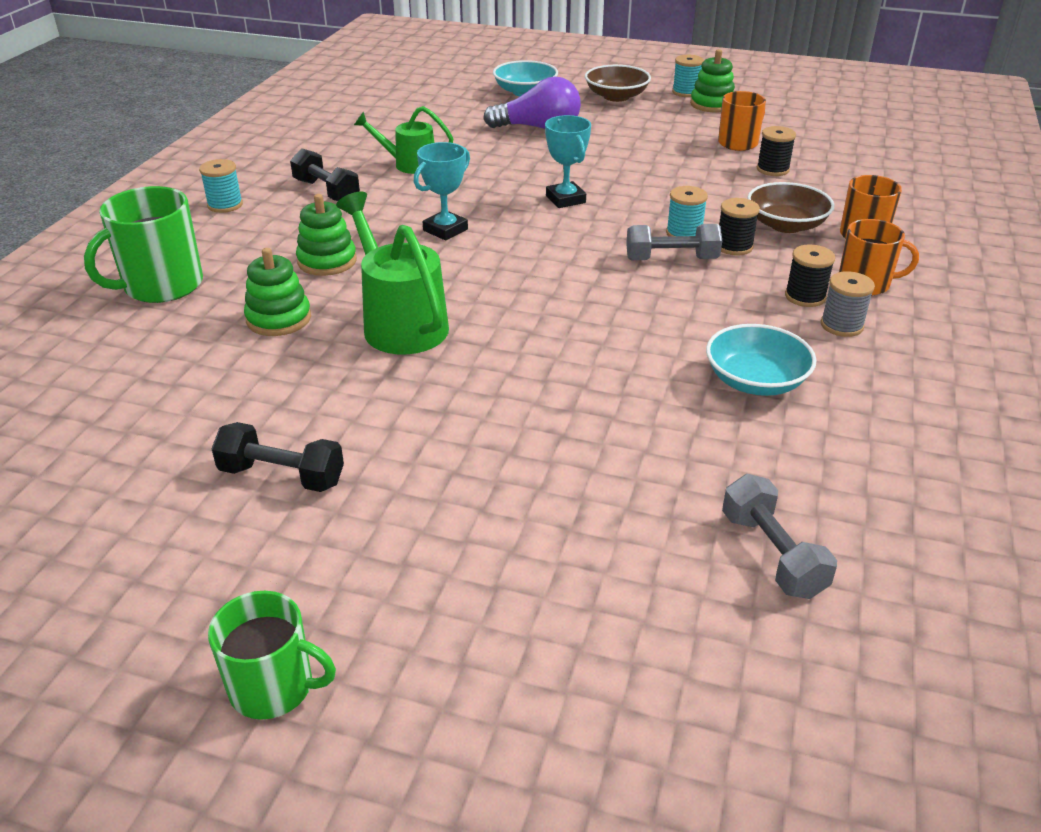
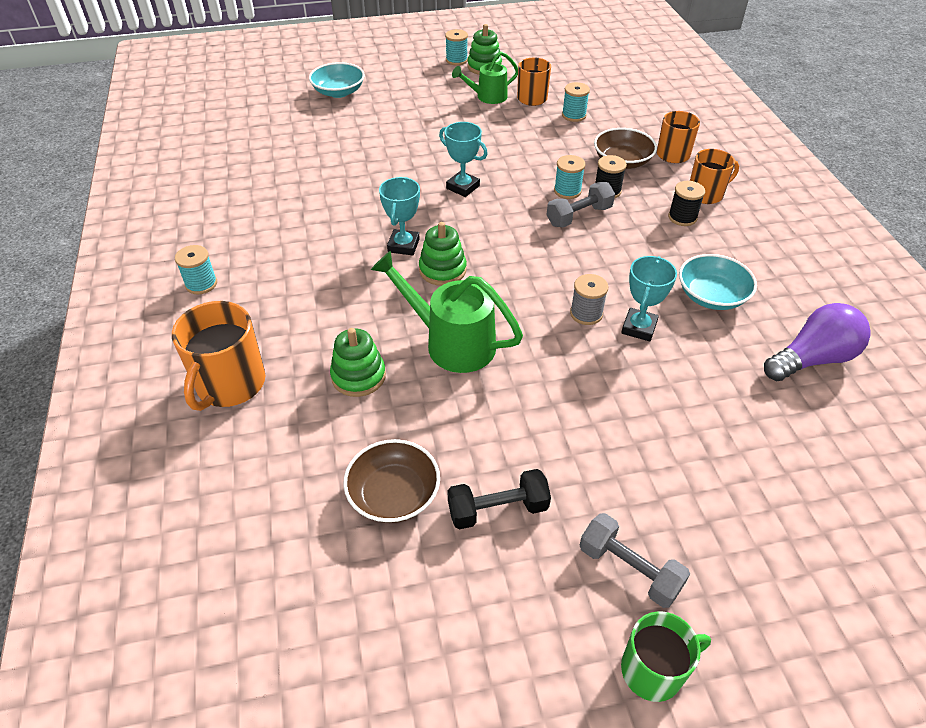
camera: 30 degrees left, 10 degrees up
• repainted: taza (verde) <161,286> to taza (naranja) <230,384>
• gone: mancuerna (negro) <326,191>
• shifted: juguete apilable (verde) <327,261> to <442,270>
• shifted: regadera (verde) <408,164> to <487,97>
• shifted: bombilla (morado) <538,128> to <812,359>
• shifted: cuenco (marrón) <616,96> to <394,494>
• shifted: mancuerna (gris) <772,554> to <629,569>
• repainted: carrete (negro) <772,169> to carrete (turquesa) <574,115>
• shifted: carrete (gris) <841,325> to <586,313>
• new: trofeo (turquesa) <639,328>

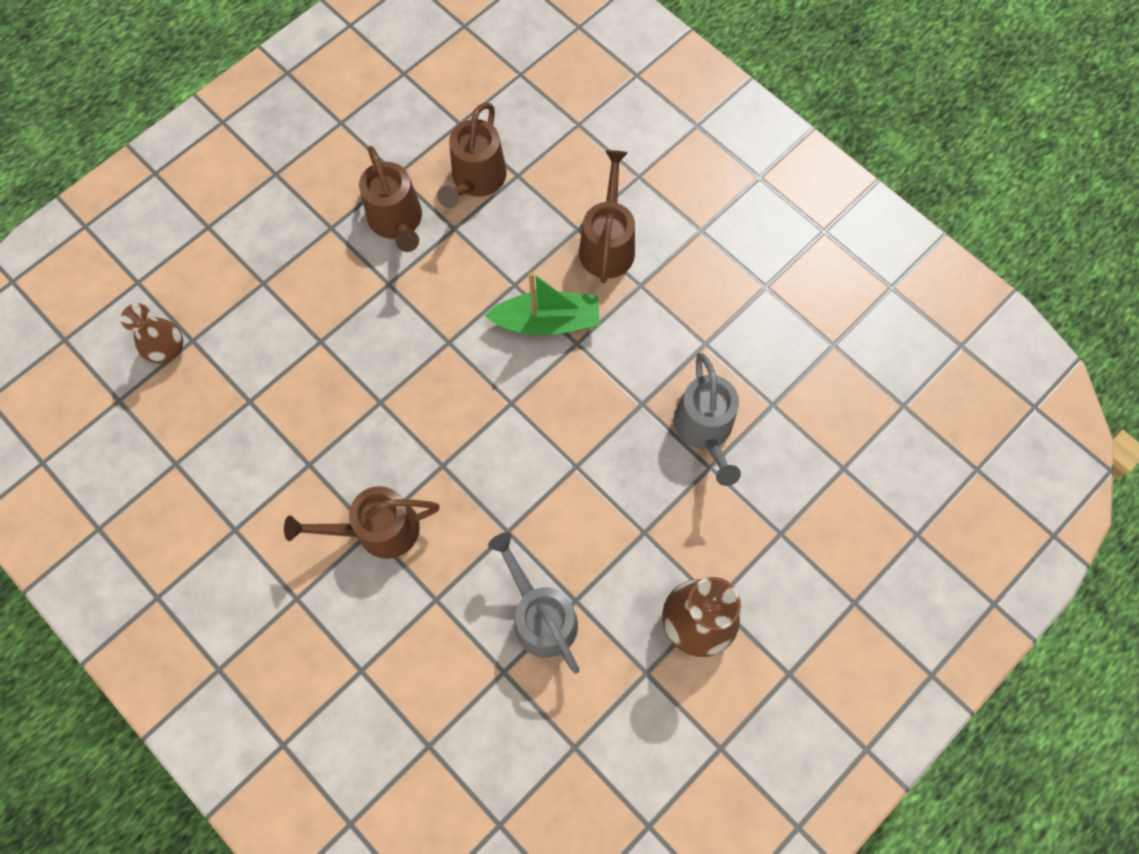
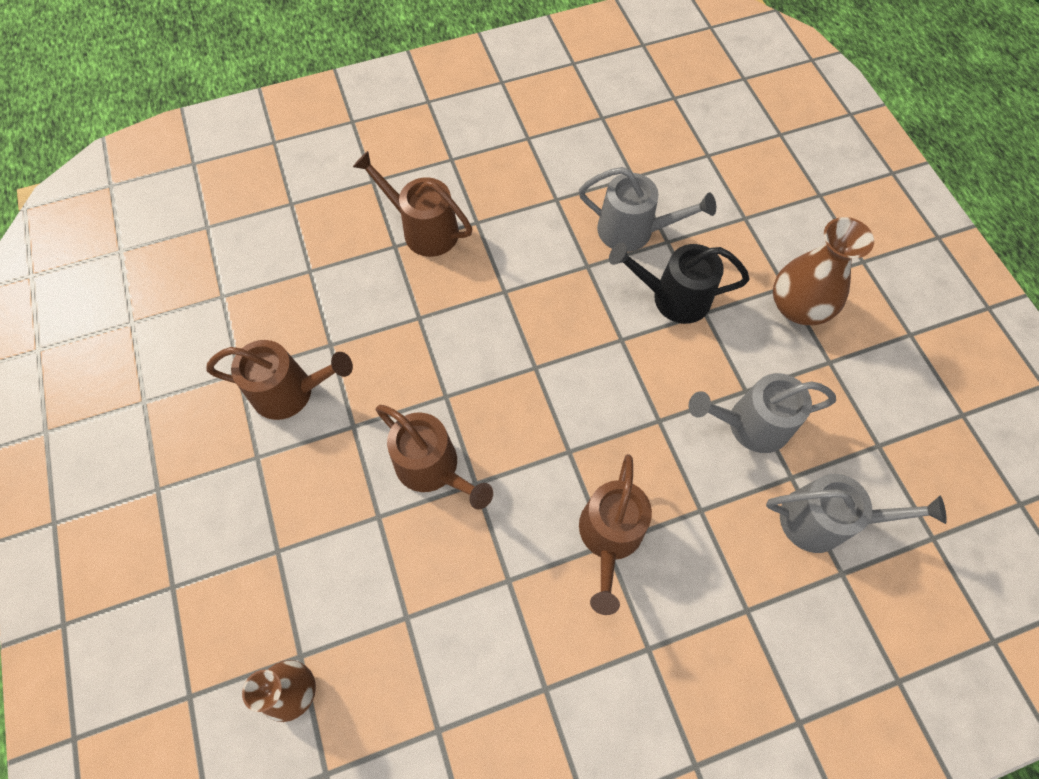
camera: 65 degrees left, 5 degrees down
• shifted: regadera (marrón) <476,180> to <433,468>
• gone: barco (verde) <547,322>
• new: regadera (negro) <672,297>
• new: regadera (gris) <824,521>

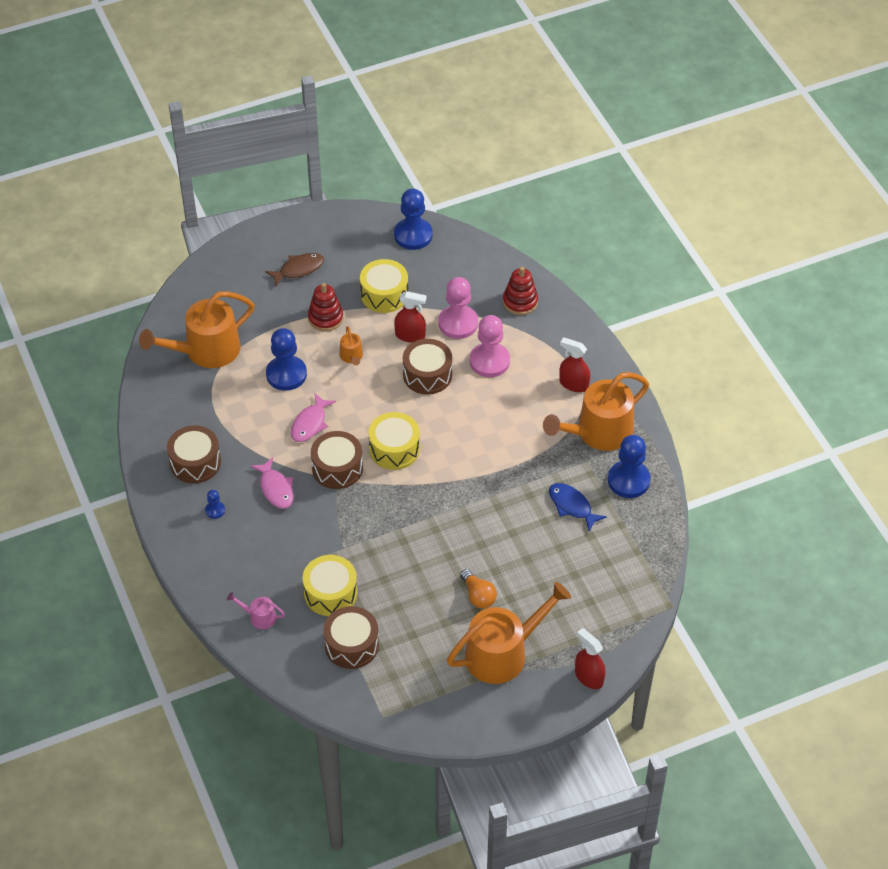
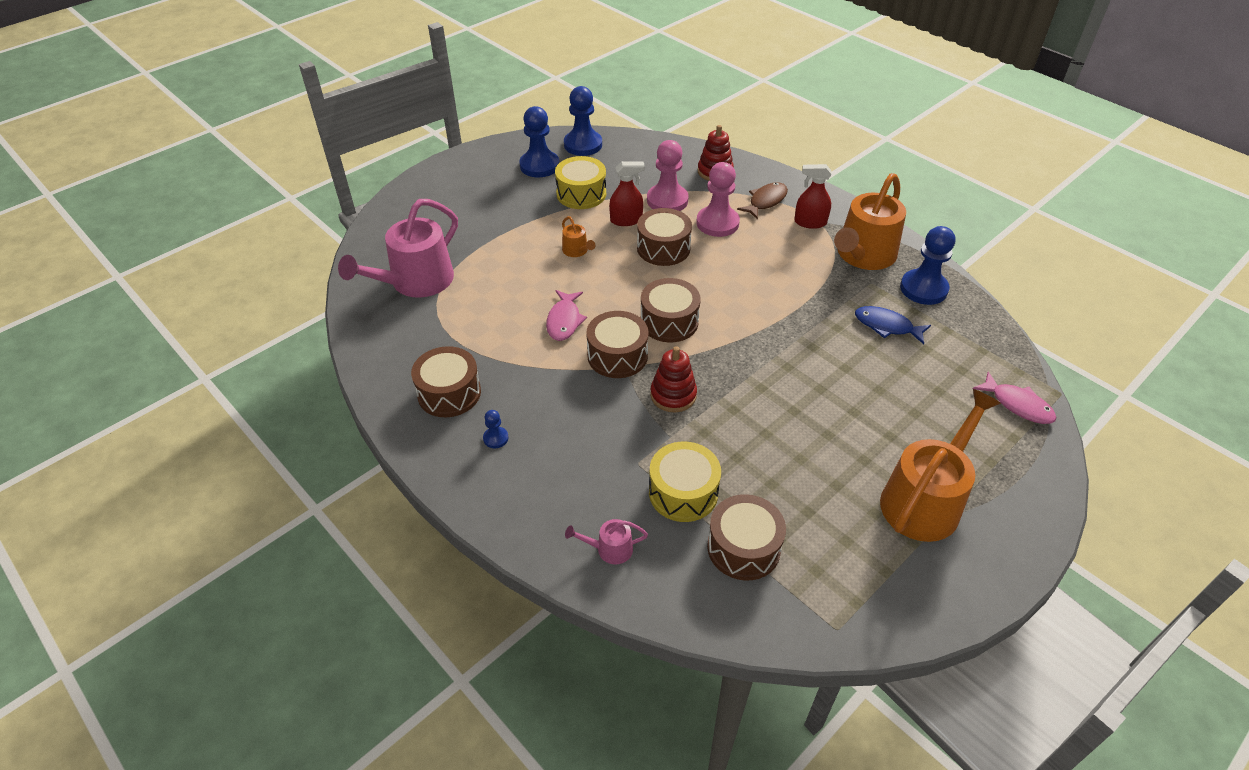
camera: 20 degrees left, 5 degrees down
• repainted: regadera (naranja) <206,350> to regadera (rosa) <416,282>
• shifted: pez (rosa) <276,488> to <1017,405>
• shifted: pez (marrón) <298,269> to <765,201>
• shifted: peón (azul) <286,374> to <539,166>
• shifted: juguete apilable (rojo) <325,318> to <673,395>
• repainted: tambor (amarillo) <394,449> to tambor (marrón) <669,321>
• gone: bombilla (naranja) <478,596>
• gone: pulverizador (rojo) <589,677>

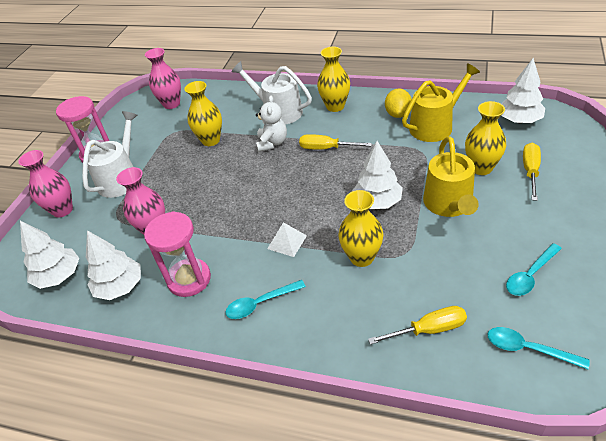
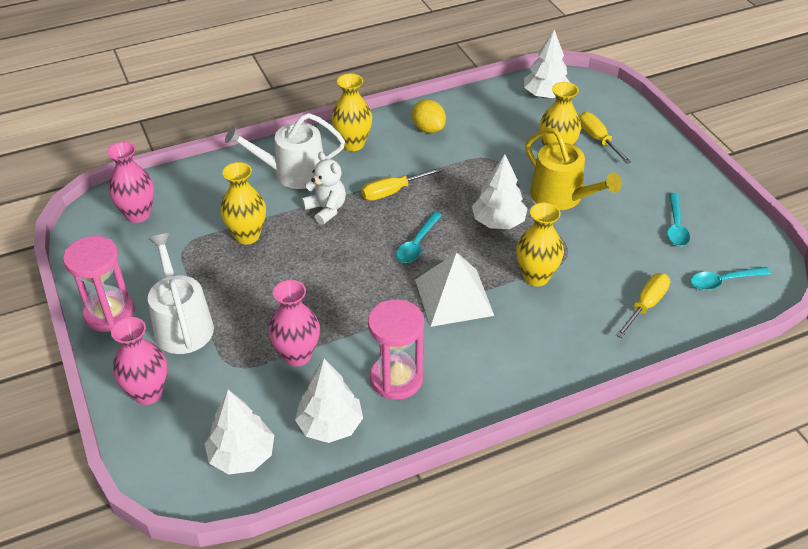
camera: 45 degrees left, 0 degrees up
• shifted: cuchara (turquesa) <260,303> to <417,244>
• scaled: pirámide (blanco) <287,242> = <454,297> x1.88
• gone: regadera (amarillo) <435,126>

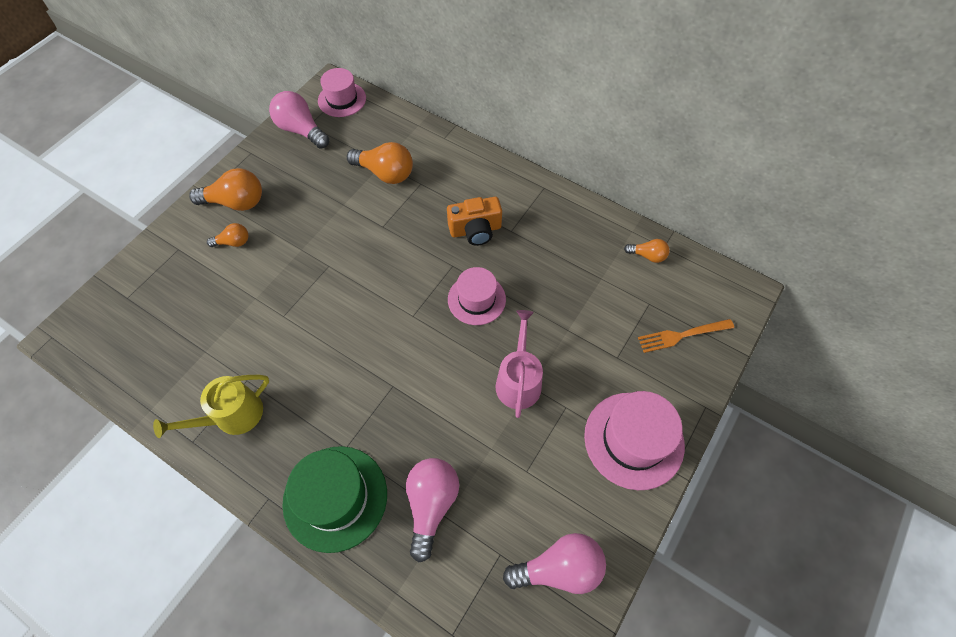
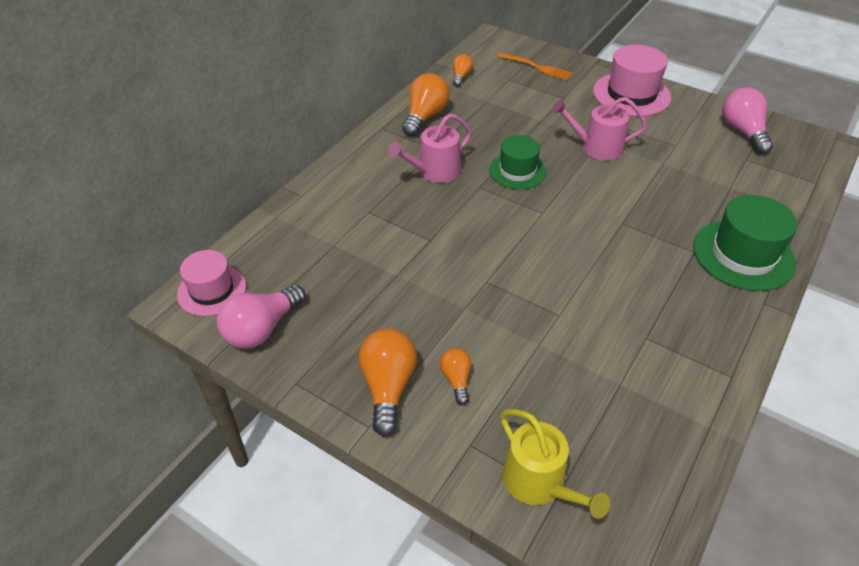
camera: 90 degrees left, 15 degrees down
• shifted: regadera (amarillo) <232,416> to <539,482>
• shifted: bombilla (naranja) <385,173> to <425,117>
• gone: bombilla (rosa) <431,505>
• swapped: cámara (naranja) <475,230> to regadera (rosa) <434,171>
• repainted: sombrero (rosa) <476,299> to sombrero (verde) <517,171>
• rotated: tenedor (naranja) <682,335> = <536,67> 45 degrees counterclockwise

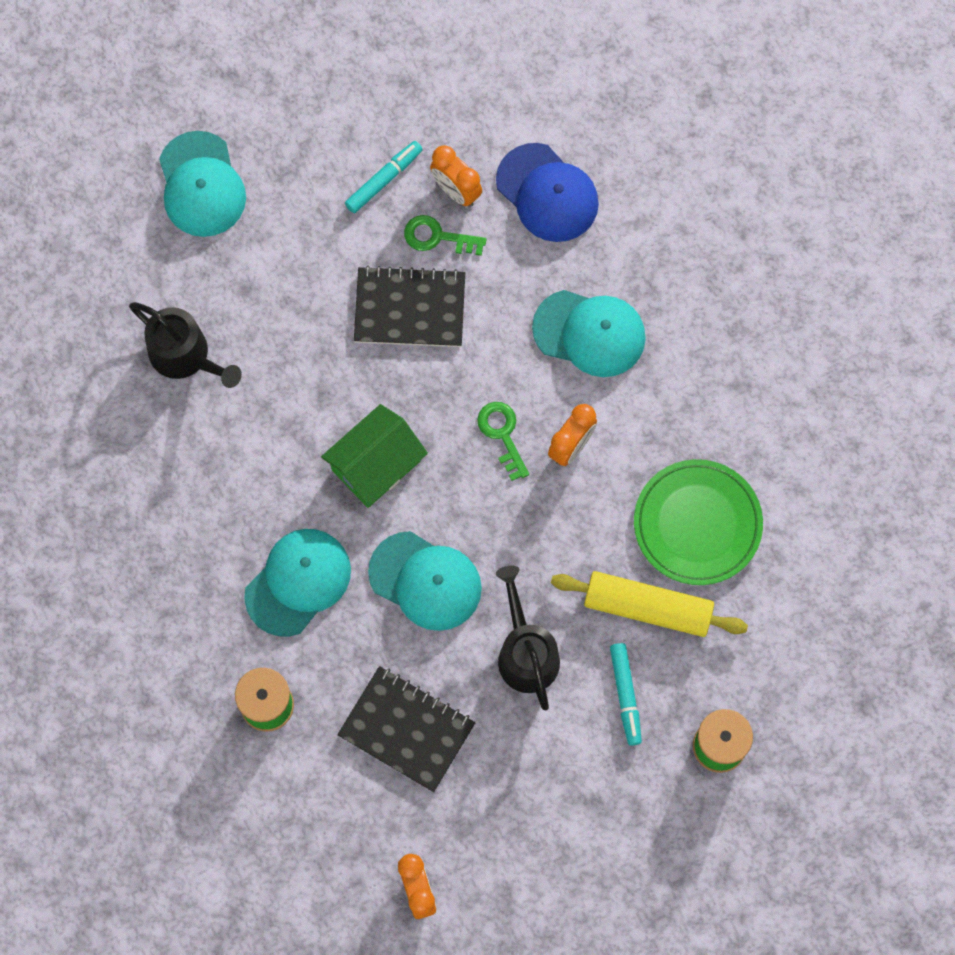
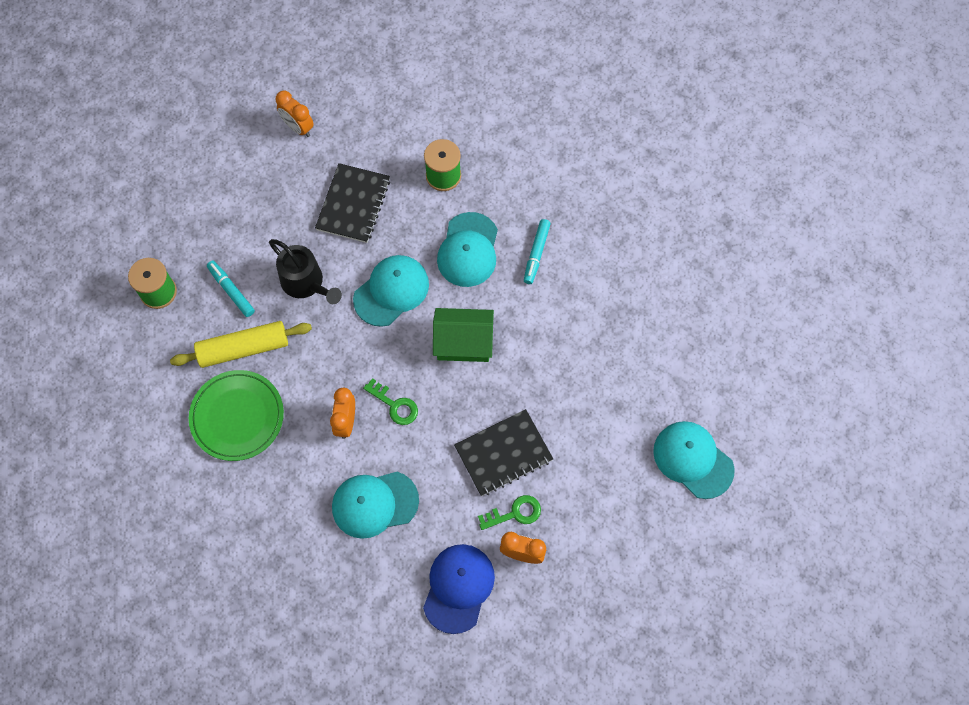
camera: 150 degrees right, 5 degrees down
• gone: regadera (negro) <186,356>
• rotated: casa (verde) <376,465> = <463,342> 75 degrees clockwise
• rotated: cuaderno (negro) <407,729> = <353,204> 75 degrees counterclockwise
• shifted: rotulador (turquesa) <384,180> to <536,254>
• rotated: gorra (turquesa) <425,581> = <391,291> 135 degrees clockwise
• rotated: gorra (azul) <547,193> = <458,588> 90 degrees clockwise

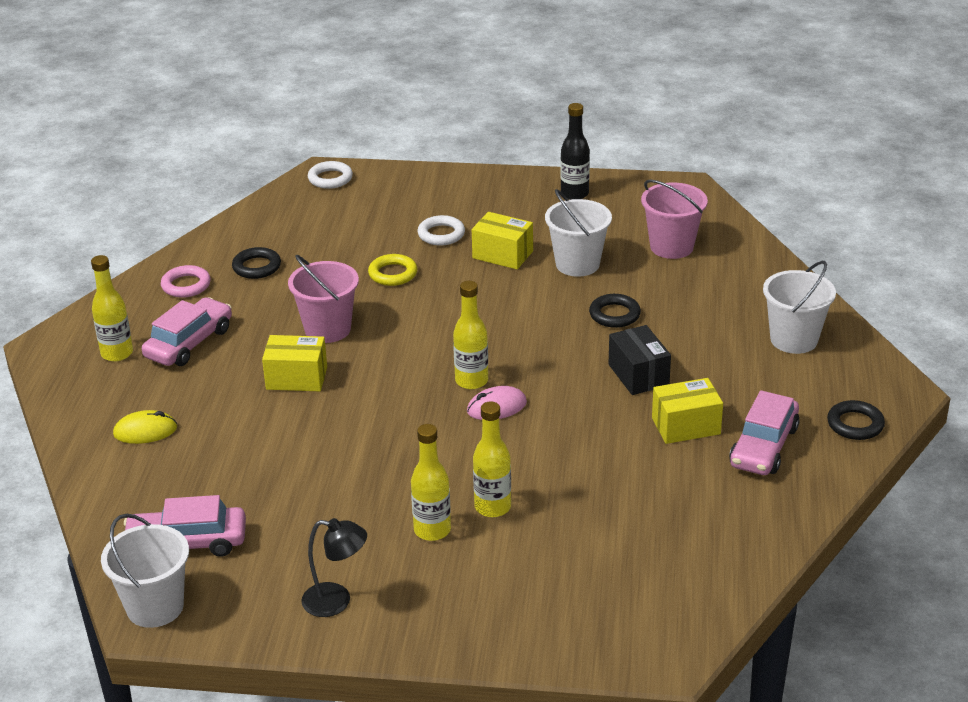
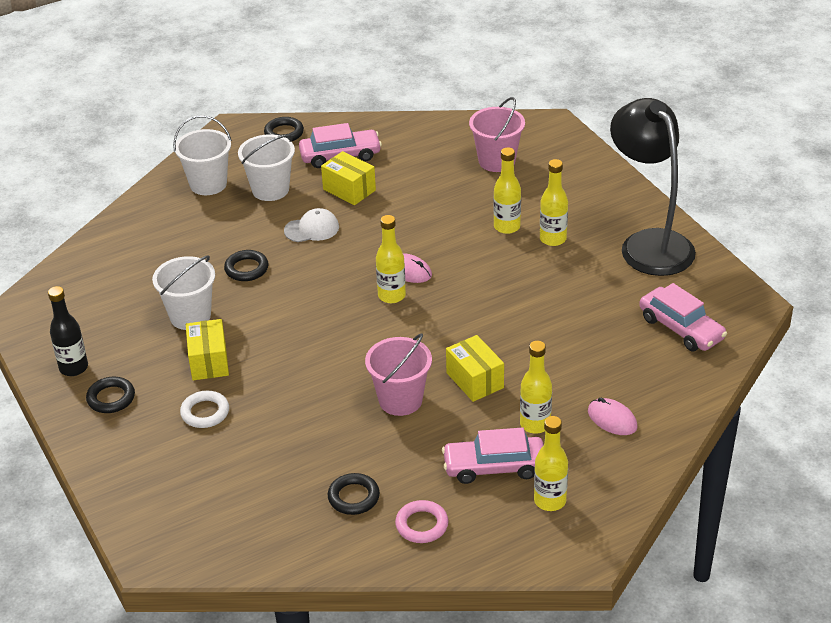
camera: 125 degrees left, 5 degrees up
• shifted: balde (blanco) <155,607> to <270,189>
• repainted: ratón (amarillo) <145,431> to ratón (rosa) <612,419>
• scaled: lámpara (negro) <336,601> = <649,243> x2.16
• gone: anillo (blanco) <330,178>
• gone: anillo (amarillo) <393,274>
• swapped: caja (negro) <638,375> to gorra (blanco) <312,229>
• shifted: balde (rosa) <671,247> to <497,161>
• new: anillo (negro) <111,398>
• new: botella (amarillo) <535,424>

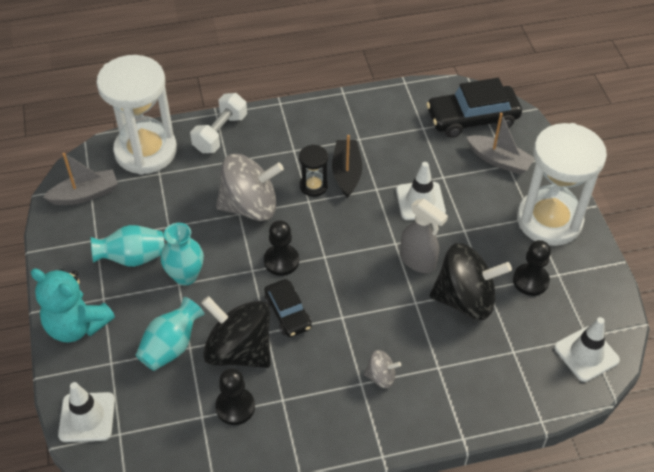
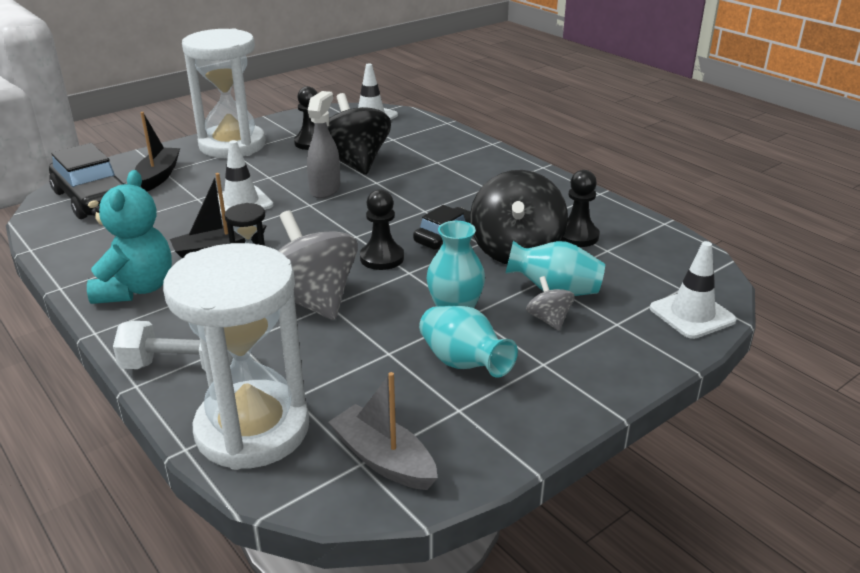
camera: 115 degrees left, 20 degrees down
• shifted: osito (turquesa) <77,325> to <136,289>
• shifted: peonza (gris) <381,376> to <548,319>
• repainted: barco (gris) <499,160> to barco (negro) <158,176>

